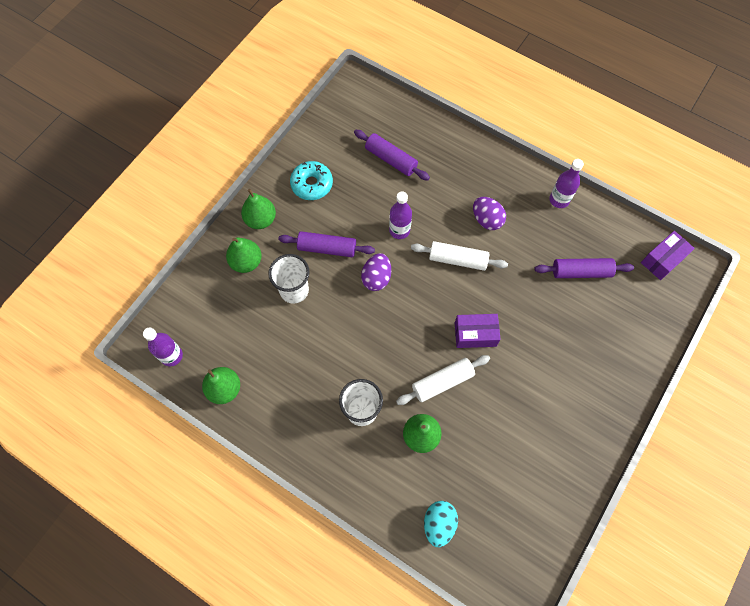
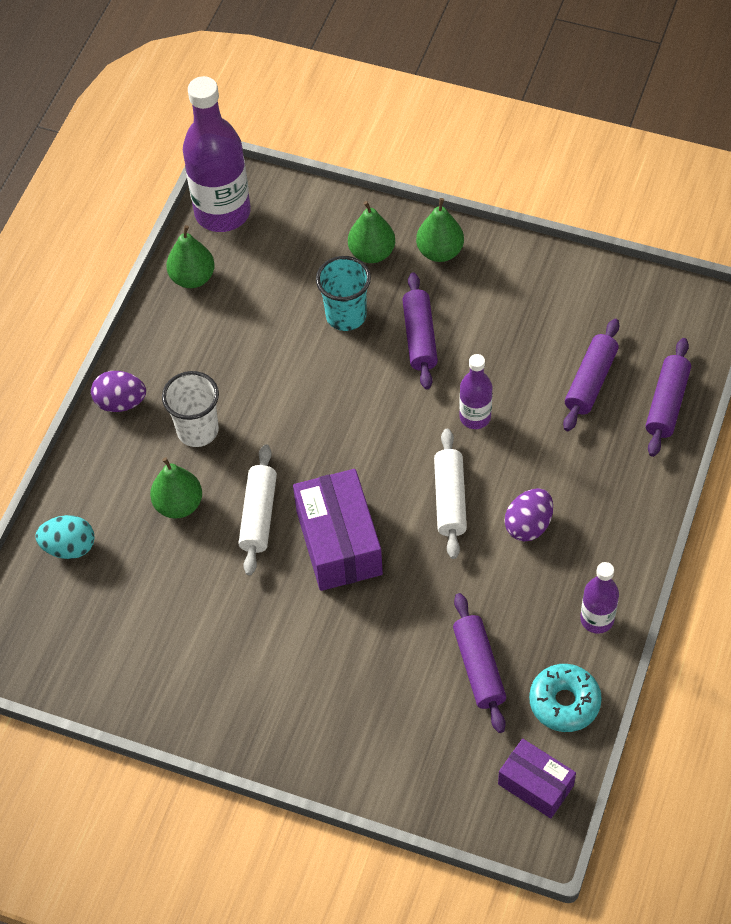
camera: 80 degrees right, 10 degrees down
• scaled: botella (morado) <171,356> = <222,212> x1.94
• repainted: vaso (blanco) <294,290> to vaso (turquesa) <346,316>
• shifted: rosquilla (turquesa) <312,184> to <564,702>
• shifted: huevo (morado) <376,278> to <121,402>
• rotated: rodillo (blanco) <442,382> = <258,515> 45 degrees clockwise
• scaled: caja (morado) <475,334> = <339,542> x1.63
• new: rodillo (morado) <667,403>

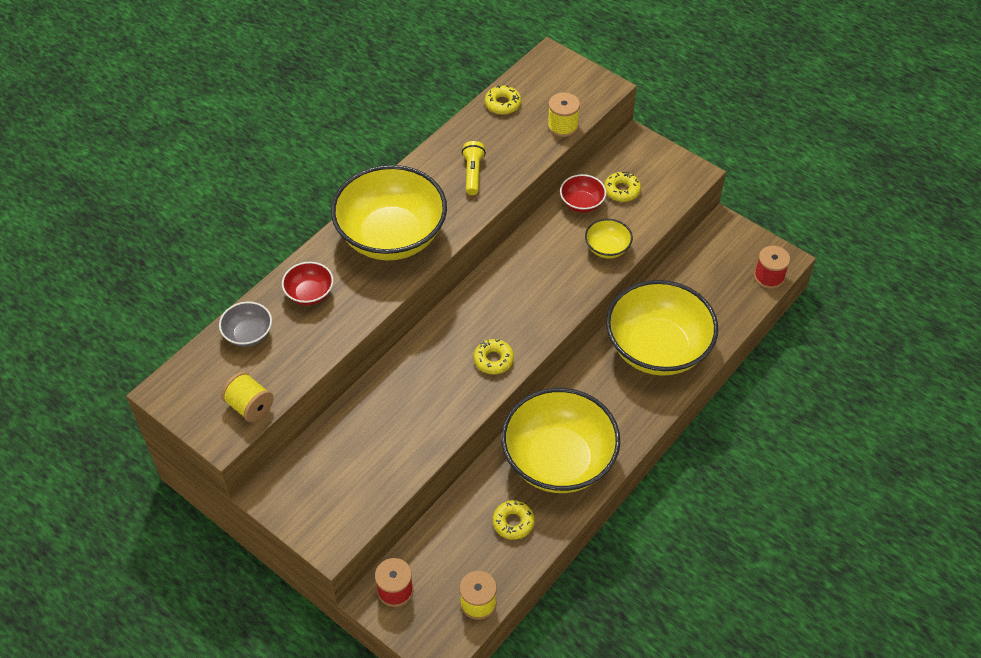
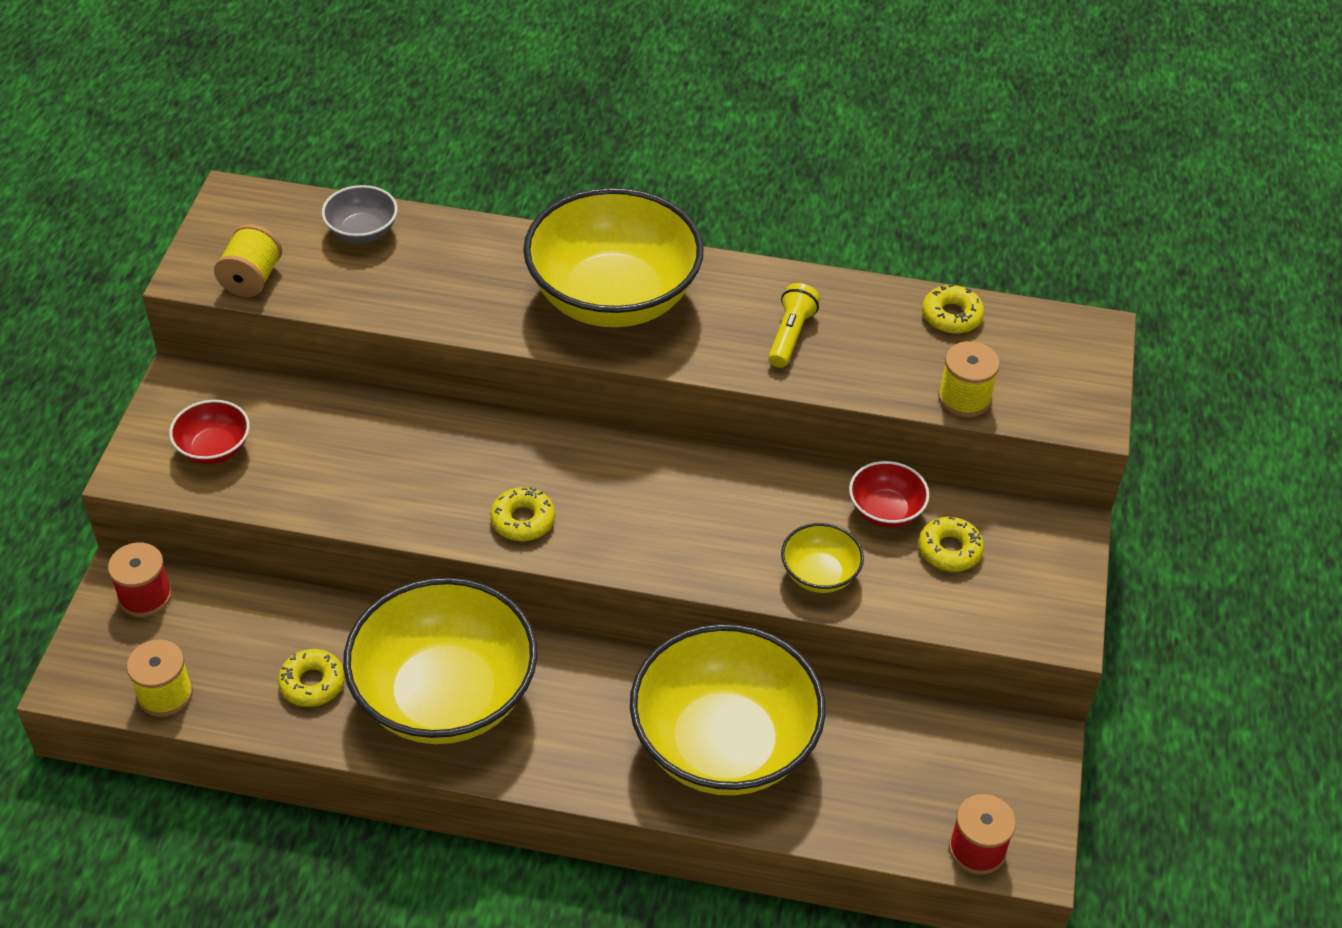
camera: 60 degrees right, 5 degrees down
• shifted: cuenco (rojo) <309,293> to <214,449>
• rotated: lámpara de mano (amarillo) <473,173> = <790,335> 45 degrees counterclockwise

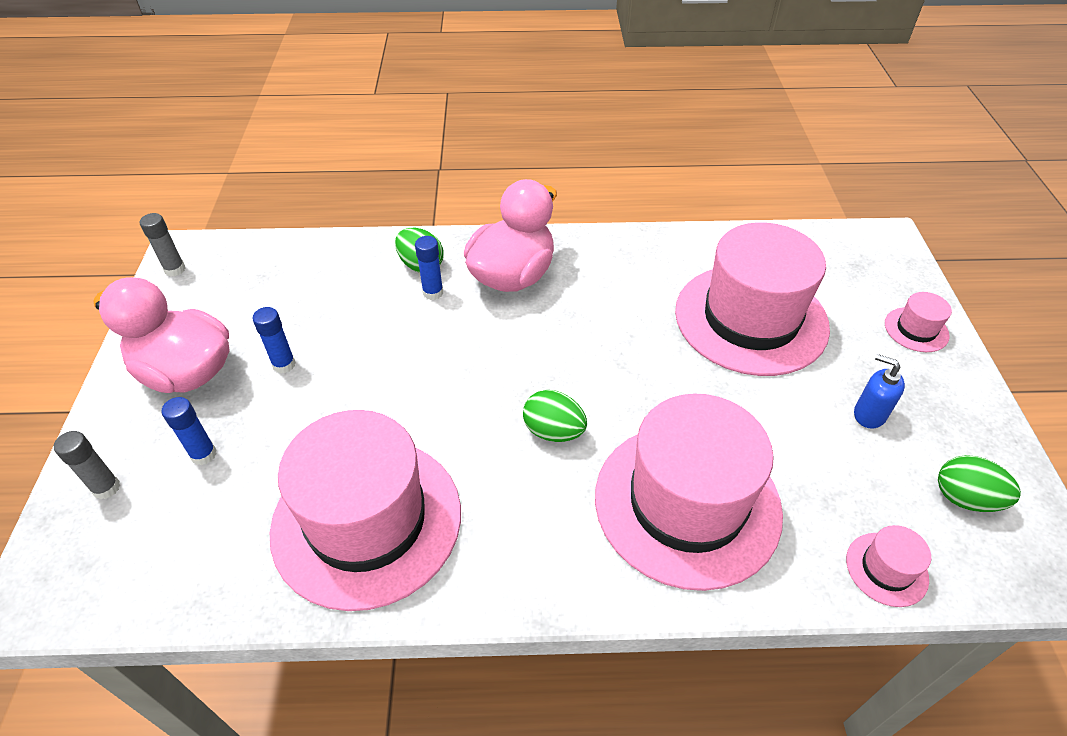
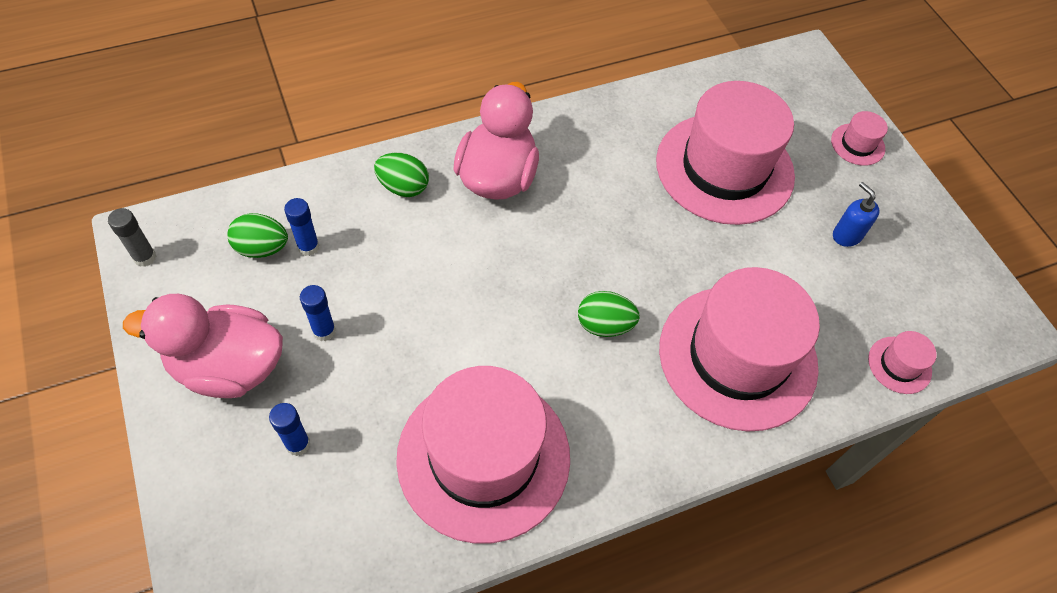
camera: 25 degrees left, 10 degrees up
• gone: barra de pegamento (gris) <106,488>
• shifted: barra de pegamento (azul) <433,292> to <308,247>
• rotated: dispensador de jabón (azul) <869,414> = <846,235> 45 degrees clockwise
• shifted: huevo (verde) <965,498> to <262,248>

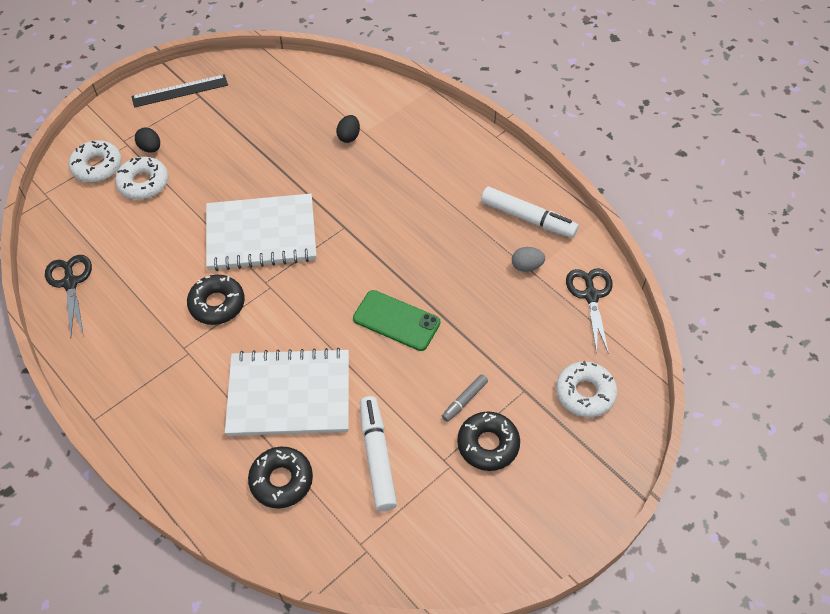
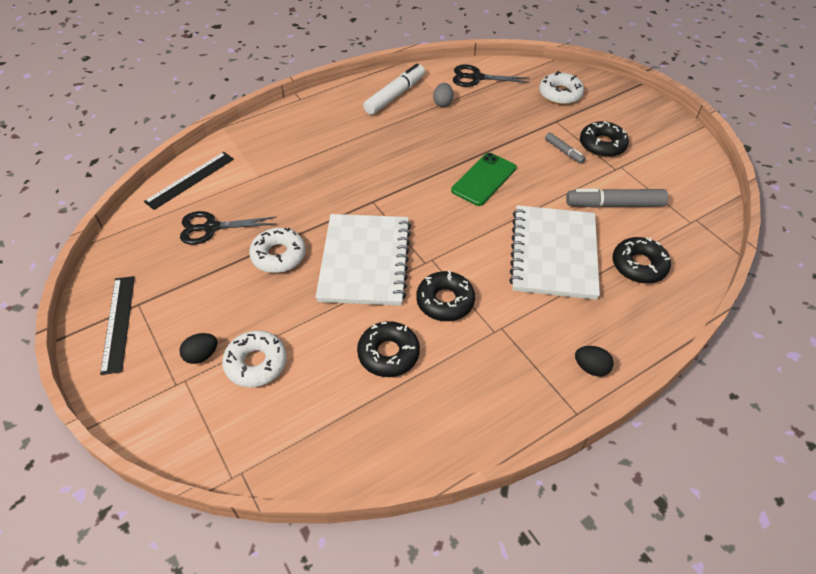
camera: 80 degrees left, 5 degrees down
• shifted: tijeras (negro) <70,283> to <211,227>
• shifted: rosquilla (blanco) <97,166> to <278,255>
• shifted: huevo (negro) <349,136> to <591,368>
• repainted: rotulador (blanco) <377,457> to rotulador (gris) <614,205>
• new: regla (negro) <190,180>
• new: rosquilla (negro) <388,354>

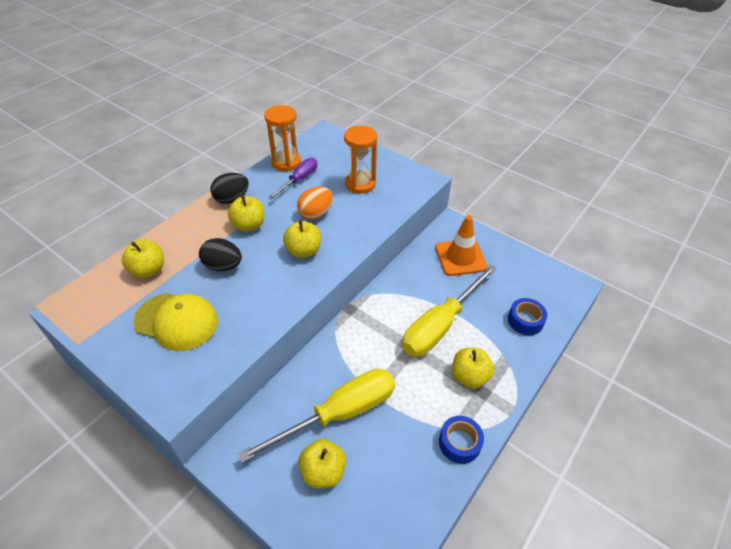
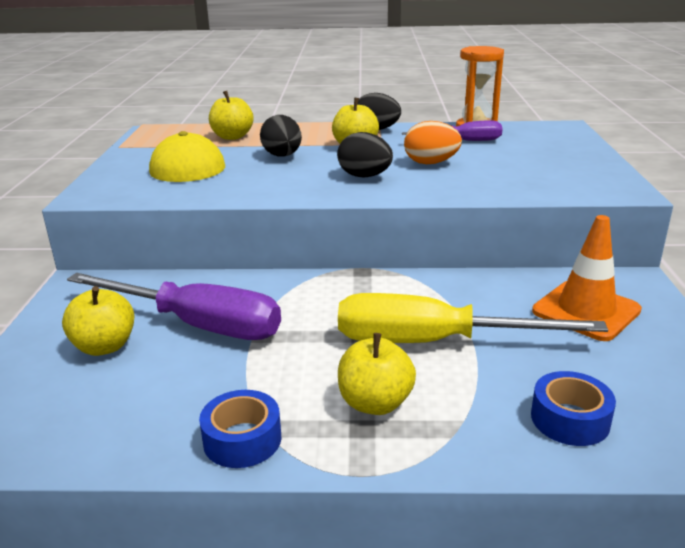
camera: 55 degrees right, 20 degrees down
• repainted: destornillador (amarillo) <339,414> to destornillador (morado) <197,325>
• swapped: manzana (amarillo) <303,251> to huevo (negro) <364,176>
• gone: reloj de arena (naranja) <360,184>

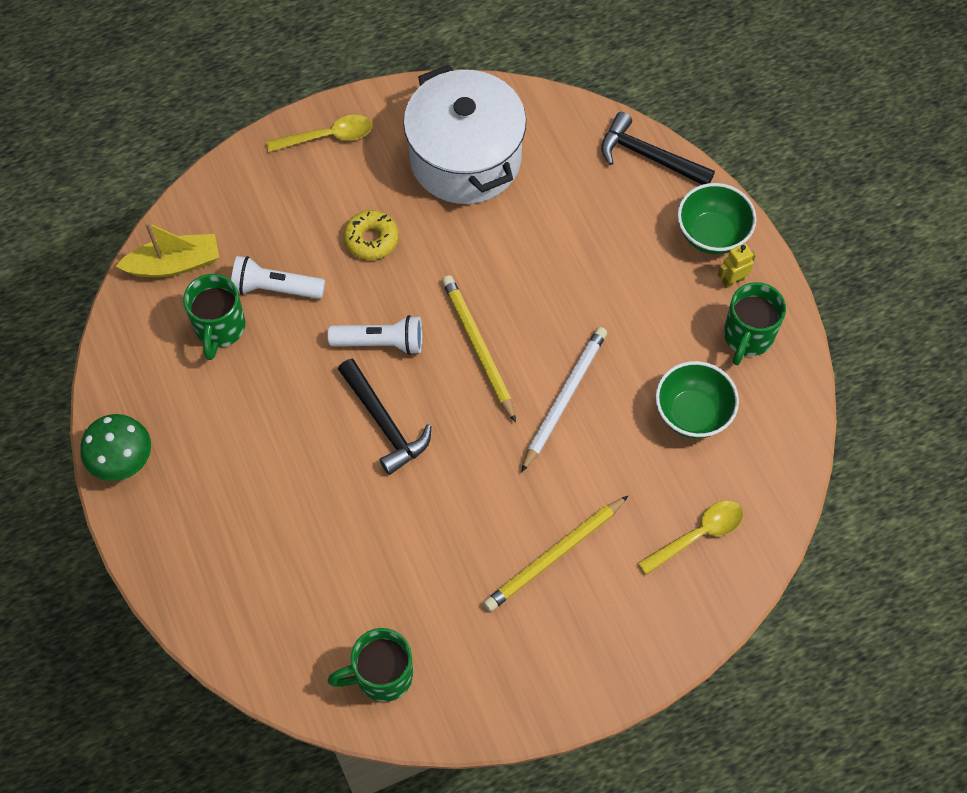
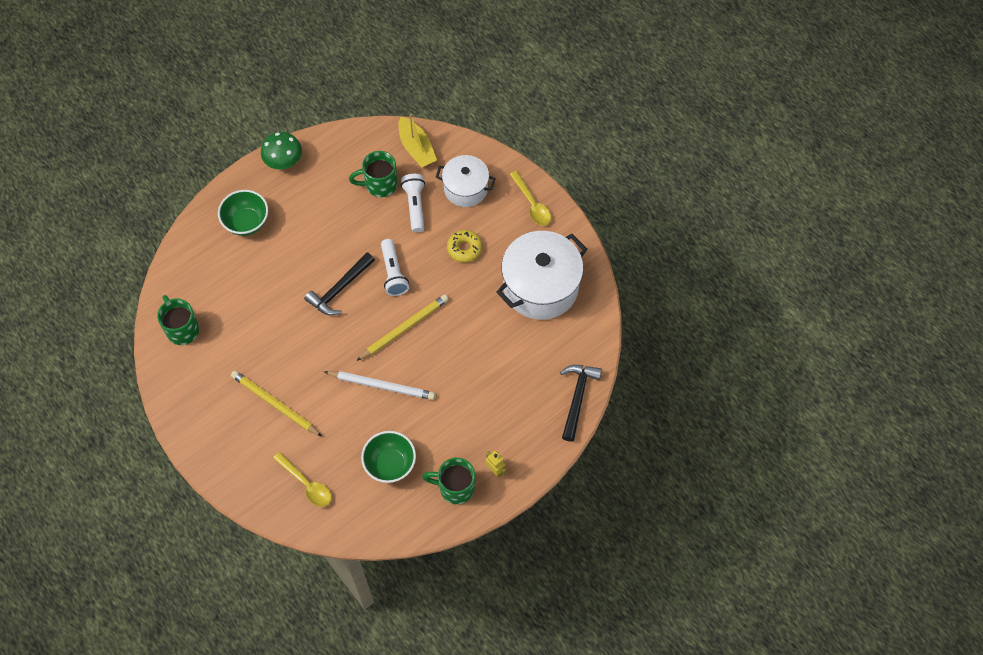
camera: 75 degrees right, 0 degrees up
• shifted: cuenco (verde) <712,234> to <246,222>
• new: olla (blanco) <465,188>

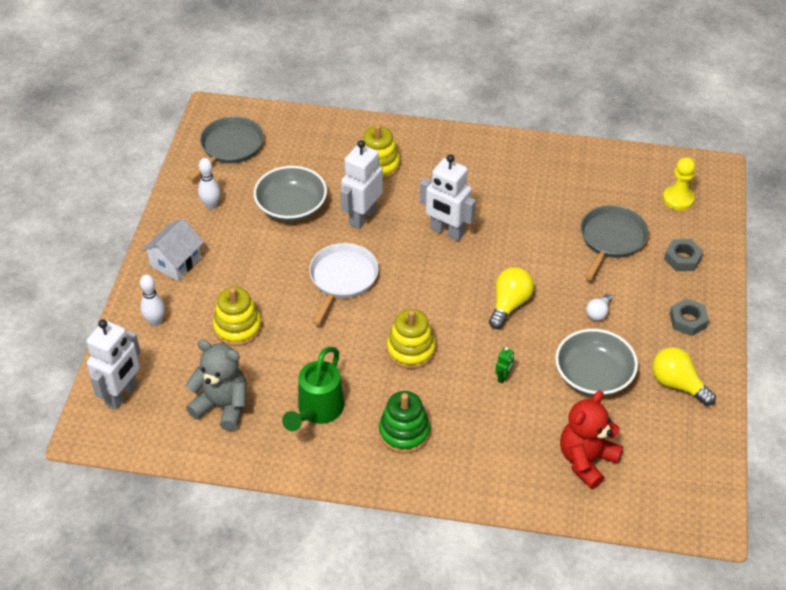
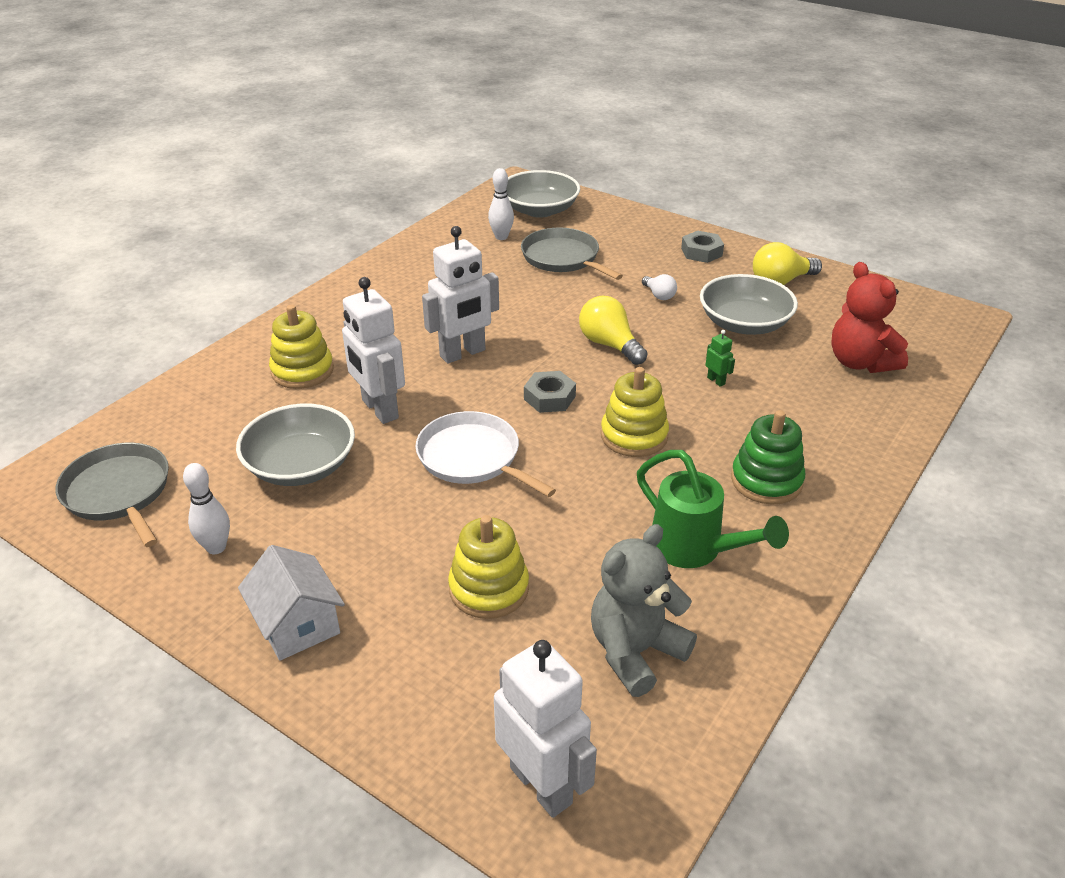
camera: 65 degrees left, 10 degrees down
• shifted: bolo (blanco) <155,321> to <501,237>
• swapped: peón (amarillo) <678,199> to cuenco (gris) <539,210>
• shifted: tuerca (gris) <682,259> to <549,397>

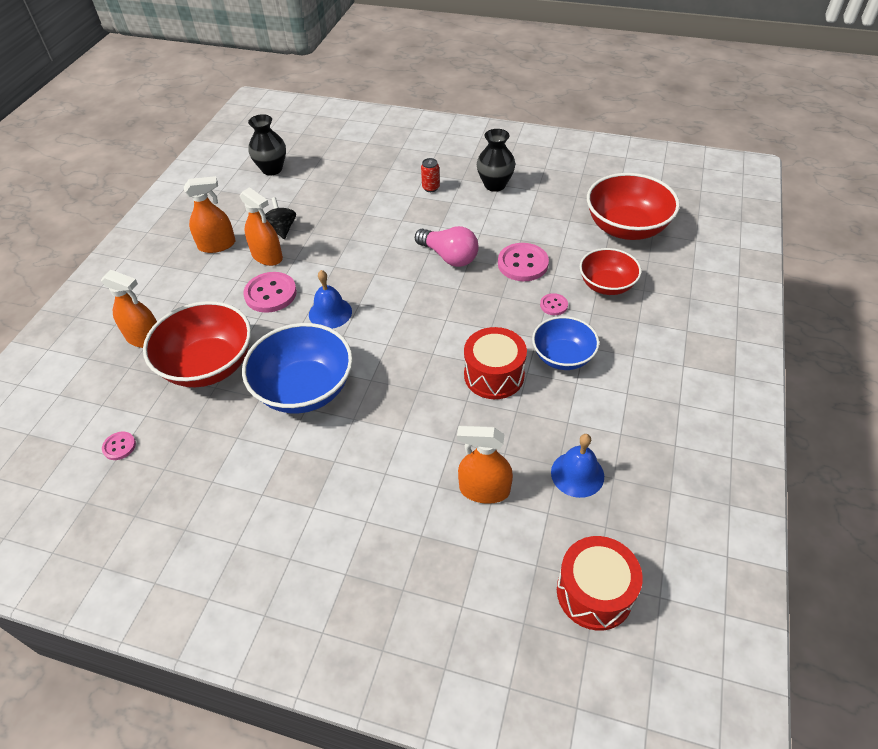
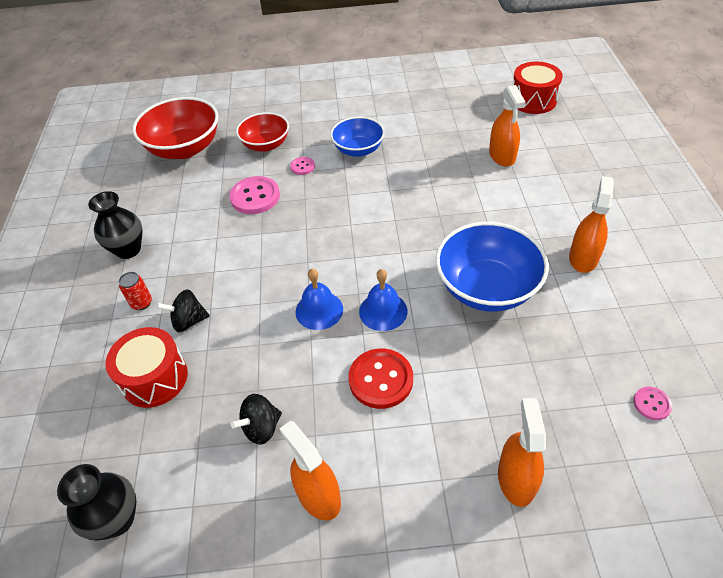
camera: 110 degrees left, 0 degrees up
• gone: cuenco (rojo) <209,365>
• shifted: pulverizador (naranja) <267,256> to <583,258>
• repainted: botón (rosa) <270,294> to botón (rojo) <381,379>
• gone: bombilla (rosa) <449,256>
• shifted: tambor (rojo) <494,375> to <154,378>
• shifted: campana (azul) <577,474> to <319,310>
• new: peonza (negro) <188,321>

